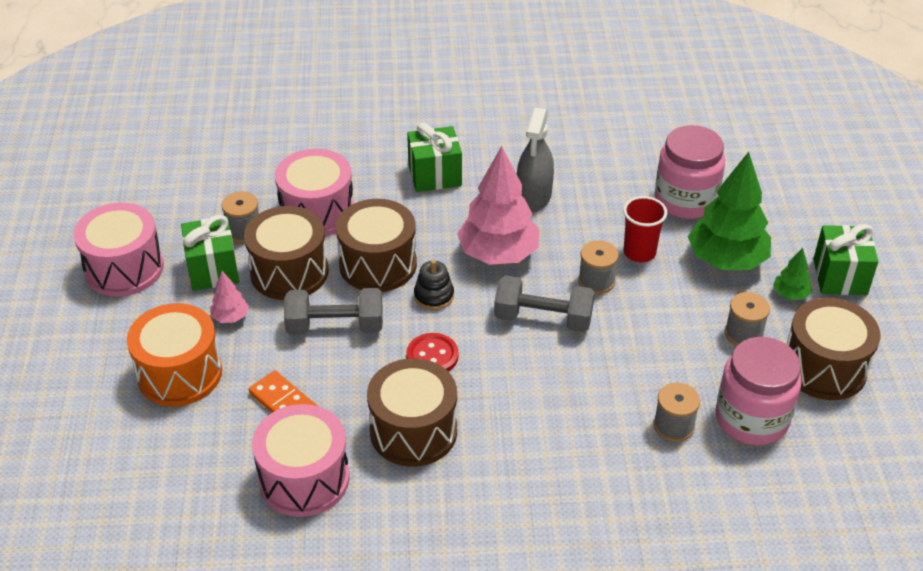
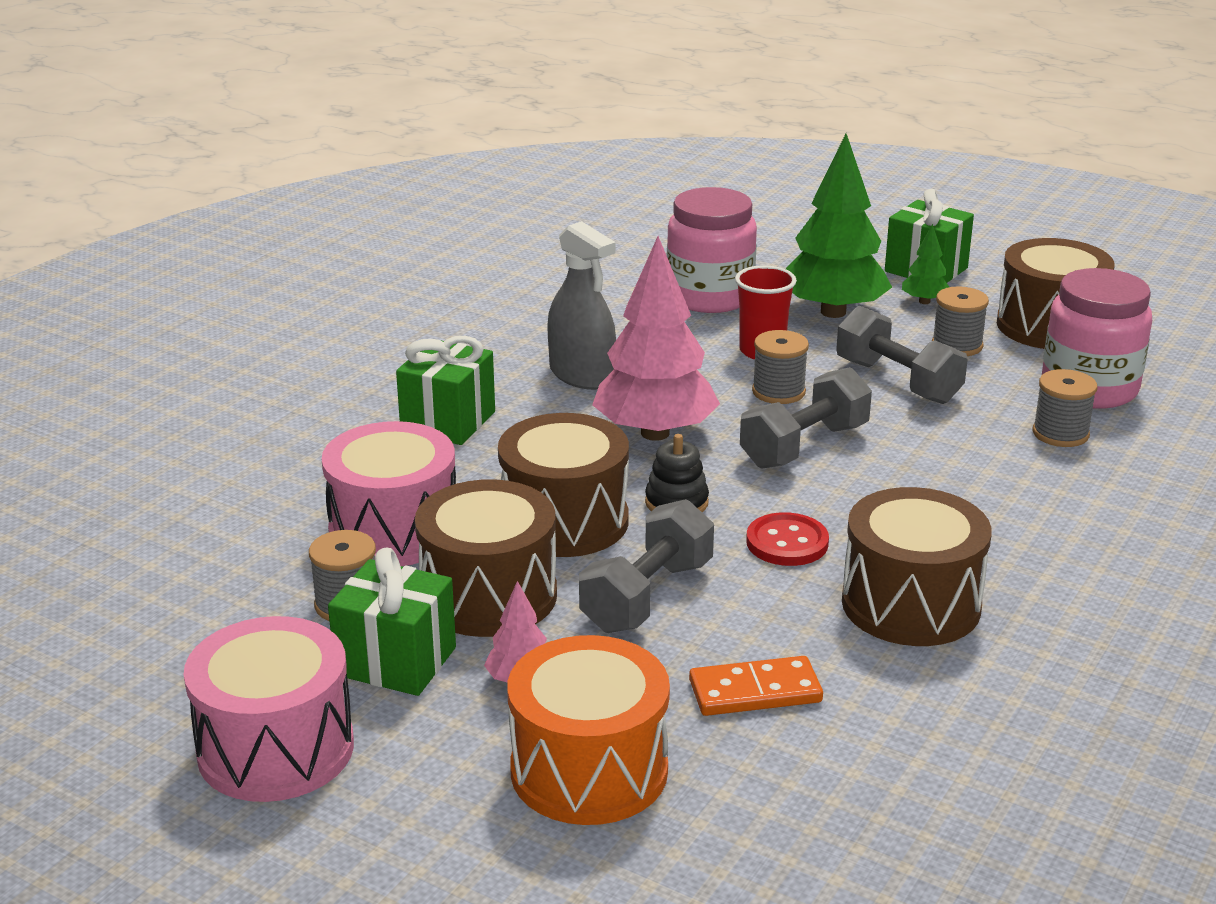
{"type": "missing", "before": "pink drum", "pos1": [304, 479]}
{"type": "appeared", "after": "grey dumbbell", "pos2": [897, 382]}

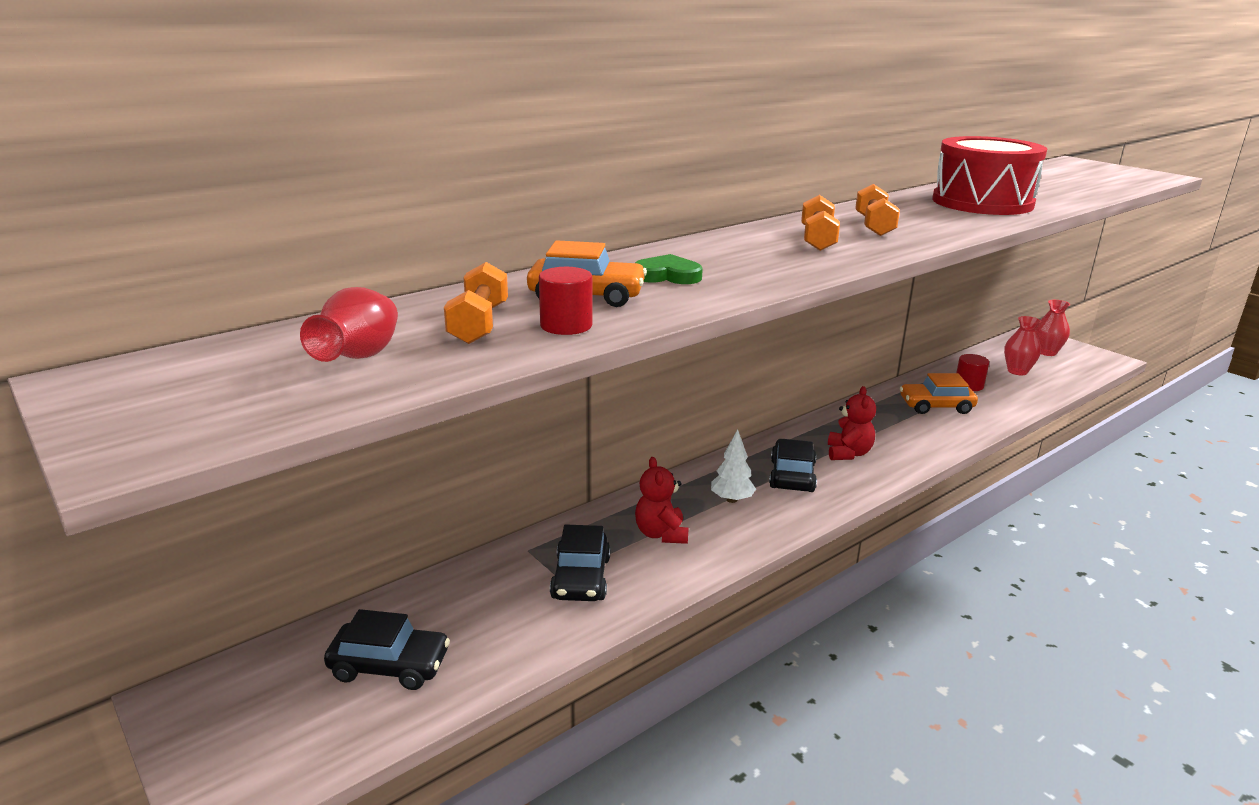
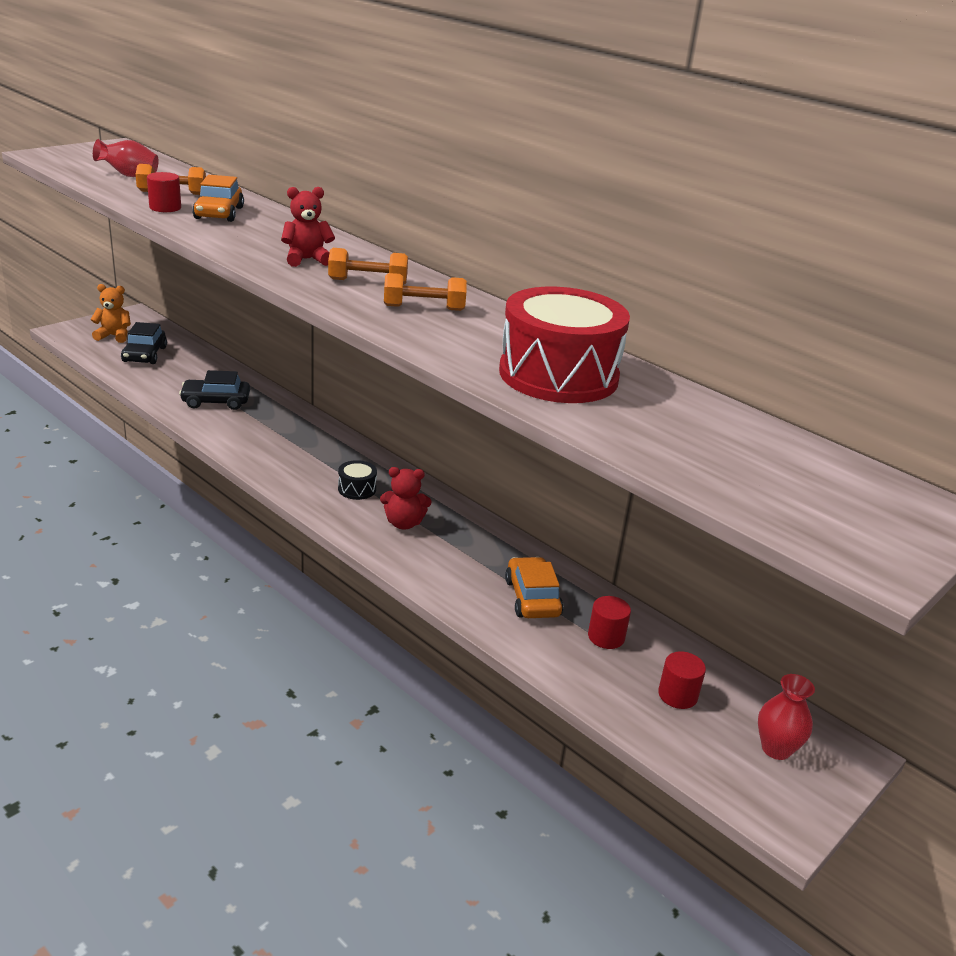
{"type": "missing", "before": "emerald heart", "pos1": [667, 275]}
{"type": "relocated", "before": "scarlet teddy bear", "pos1": [661, 534], "pos2": [307, 260]}
{"type": "missing", "before": "white toy tree", "pos1": [732, 499]}
{"type": "exchanged", "before": "ebony toy car", "after": "ebony drum", "pos1": [792, 476], "pos2": [357, 489]}
{"type": "exchanged", "before": "scarlet vase", "after": "scarlet solid cylinder", "pos1": [1017, 371], "pos2": [677, 695]}
{"type": "appeared", "after": "bright orange teddy bear", "pos2": [114, 336]}

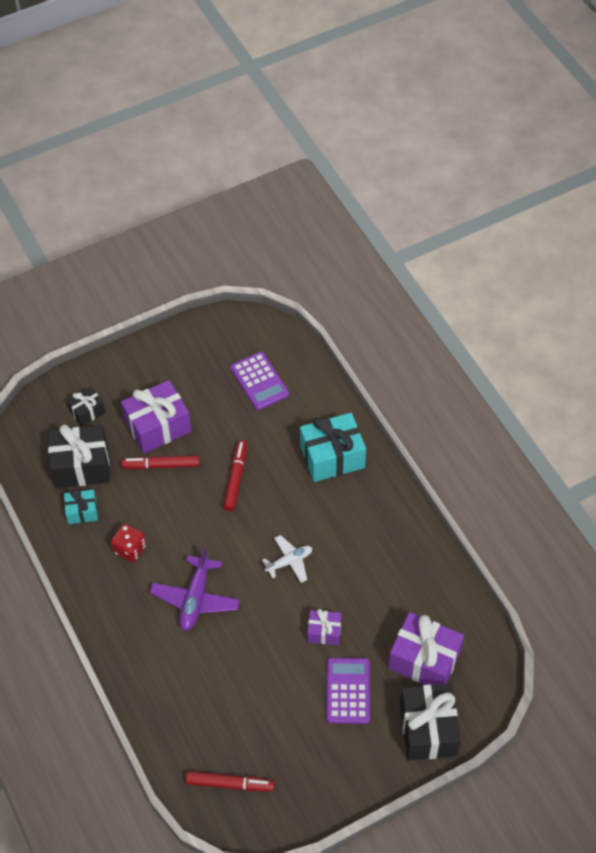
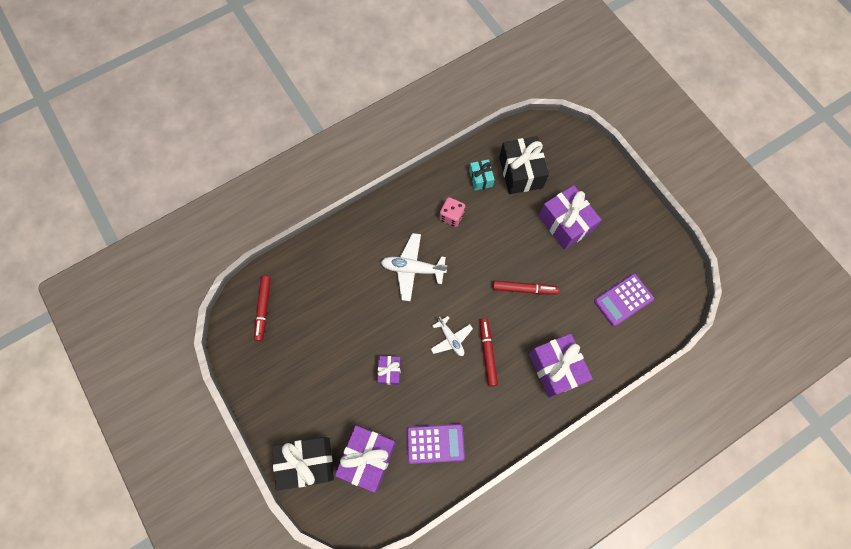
{"type": "missing", "before": "ebony wrapped gift", "pos1": [87, 412]}
{"type": "colour", "before": "scarlet die", "after": "pink die", "pos1": [130, 549], "pos2": [451, 216]}
{"type": "relocated", "before": "scarlet marker pen", "pos1": [161, 465], "pos2": [487, 353]}
{"type": "colour", "before": "purple aeroplane", "after": "white aeroplane", "pos1": [195, 598], "pos2": [413, 269]}
{"type": "colour", "before": "turquoise wrapped gift", "after": "purple wrapped gift", "pos1": [332, 457], "pos2": [556, 368]}
{"type": "relocated", "before": "purple pocket calculator", "pos1": [348, 691], "pos2": [435, 443]}

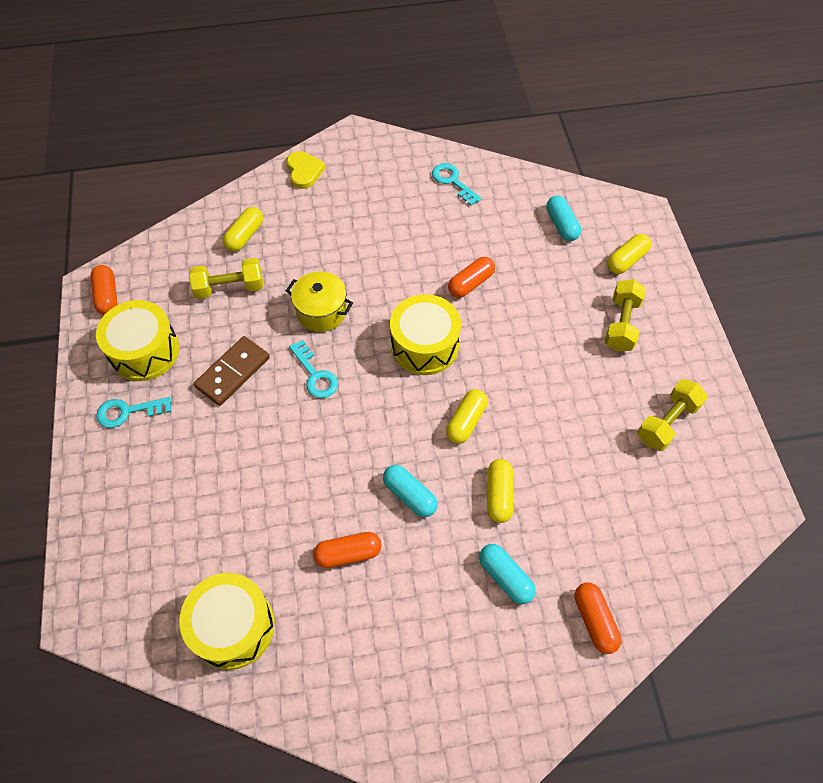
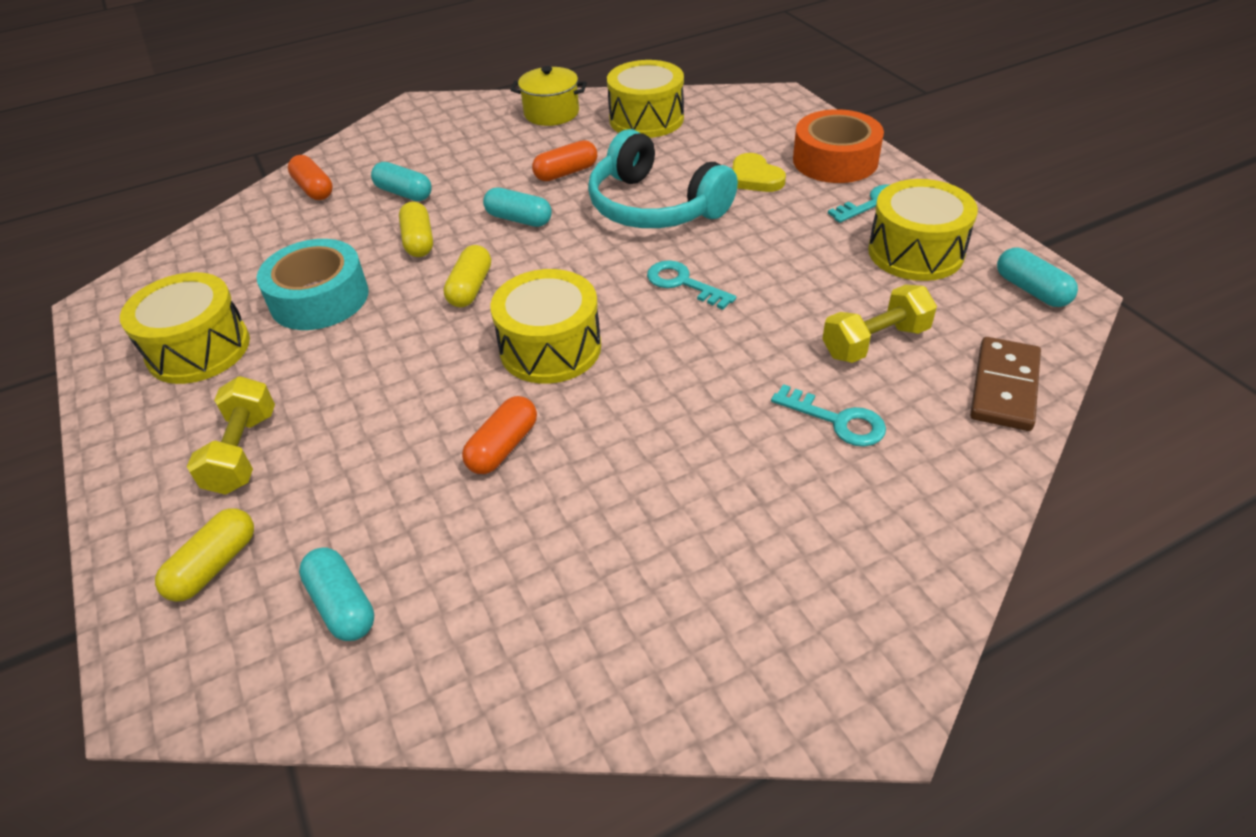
{"type": "colour", "before": "bright orange capsule", "after": "turquoise capsule", "pos1": [107, 296], "pos2": [1031, 290]}
{"type": "relocated", "before": "russet domino tile", "pos1": [233, 372], "pos2": [1004, 387]}
{"type": "missing", "before": "bright yellow capsule", "pos1": [245, 236]}
{"type": "relocated", "before": "bright yellow cooking pot", "pos1": [321, 312], "pos2": [551, 113]}
{"type": "relocated", "before": "bright yellow heart", "pos1": [304, 171], "pos2": [754, 177]}
{"type": "relocated", "before": "turquoise door key", "pos1": [453, 182], "pos2": [837, 420]}
{"type": "exchanged", "before": "bright yellow dumbbell", "after": "bright yellow drum", "pos1": [667, 422], "pos2": [199, 349]}
{"type": "appeared", "after": "turquoise sticky tape", "pos2": [319, 298]}
{"type": "appeared", "after": "turquoise headphones", "pos2": [655, 206]}
{"type": "appeared", "after": "bright orange sticky tape", "pos2": [835, 160]}

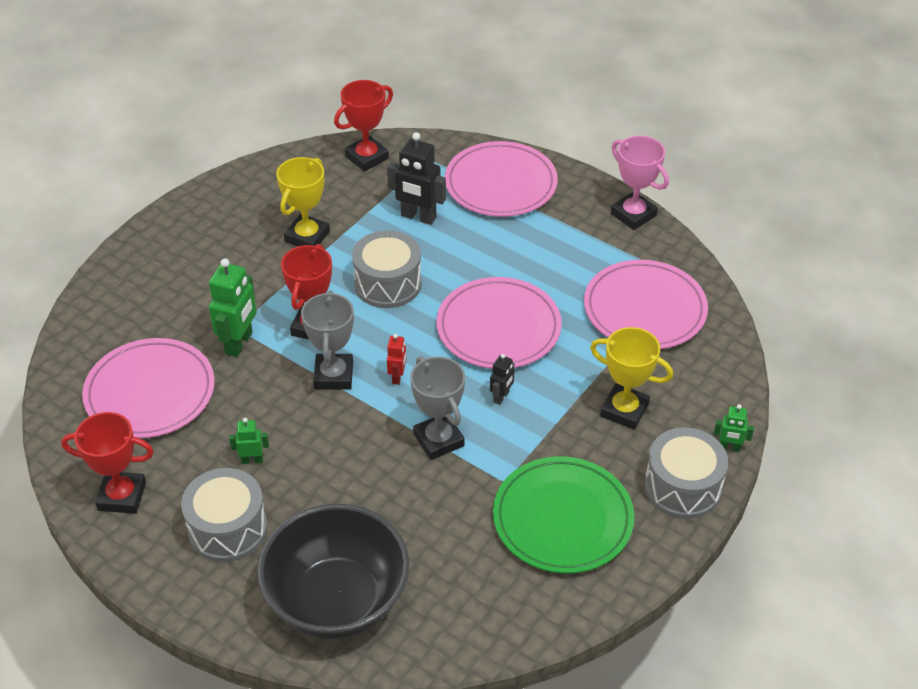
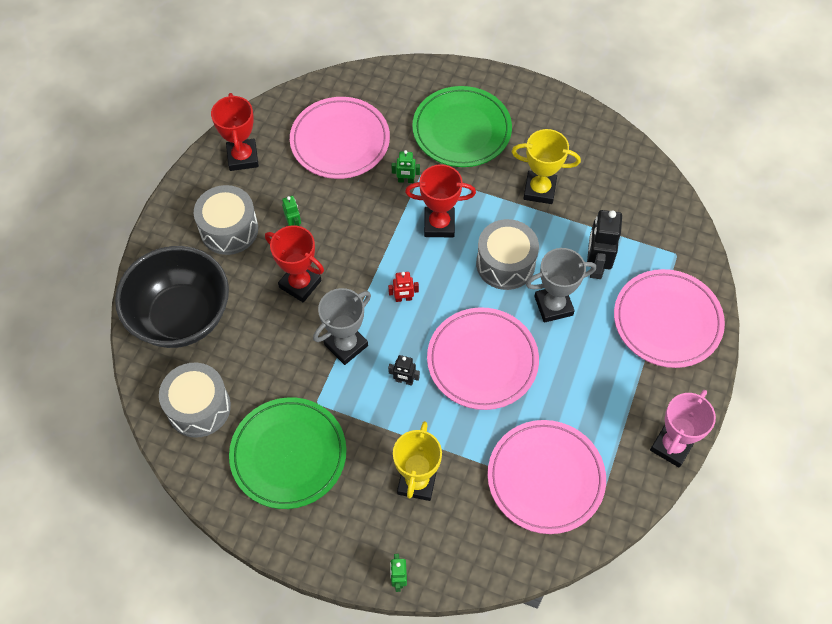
{"type": "size", "before": "emerald robot", "pos1": [239, 343], "pos2": [406, 180], "scale": 0.53}
{"type": "relocated", "before": "grey trophy", "pos1": [333, 375], "pos2": [553, 306]}
{"type": "relocated", "before": "scarlet trophy", "pos1": [367, 157], "pos2": [300, 284]}
{"type": "relocated", "before": "grey drum", "pos1": [682, 487], "pos2": [199, 407]}
{"type": "appeared", "after": "emerald dinner plate", "pos2": [461, 130]}

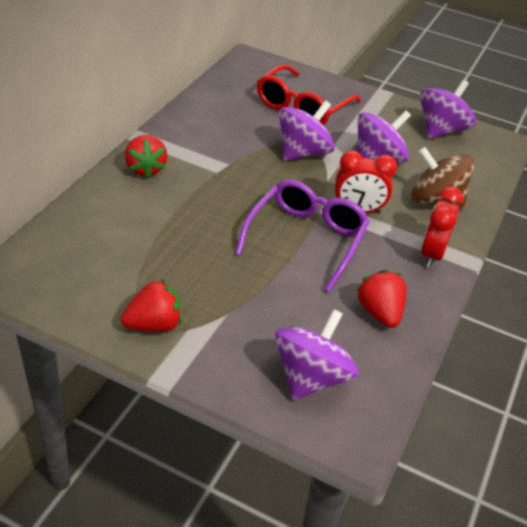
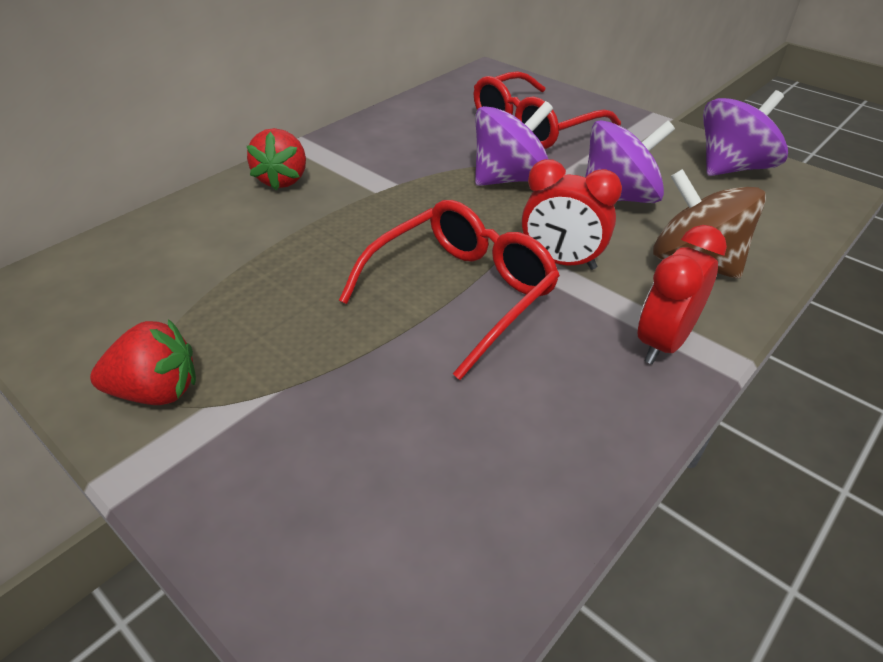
{"type": "colour", "before": "purple glasses", "after": "scarlet glasses", "pos1": [306, 238], "pos2": [461, 293]}
{"type": "missing", "before": "purple toy top", "pos1": [311, 377]}
{"type": "missing", "before": "scarlet toy strawberry", "pos1": [379, 312]}

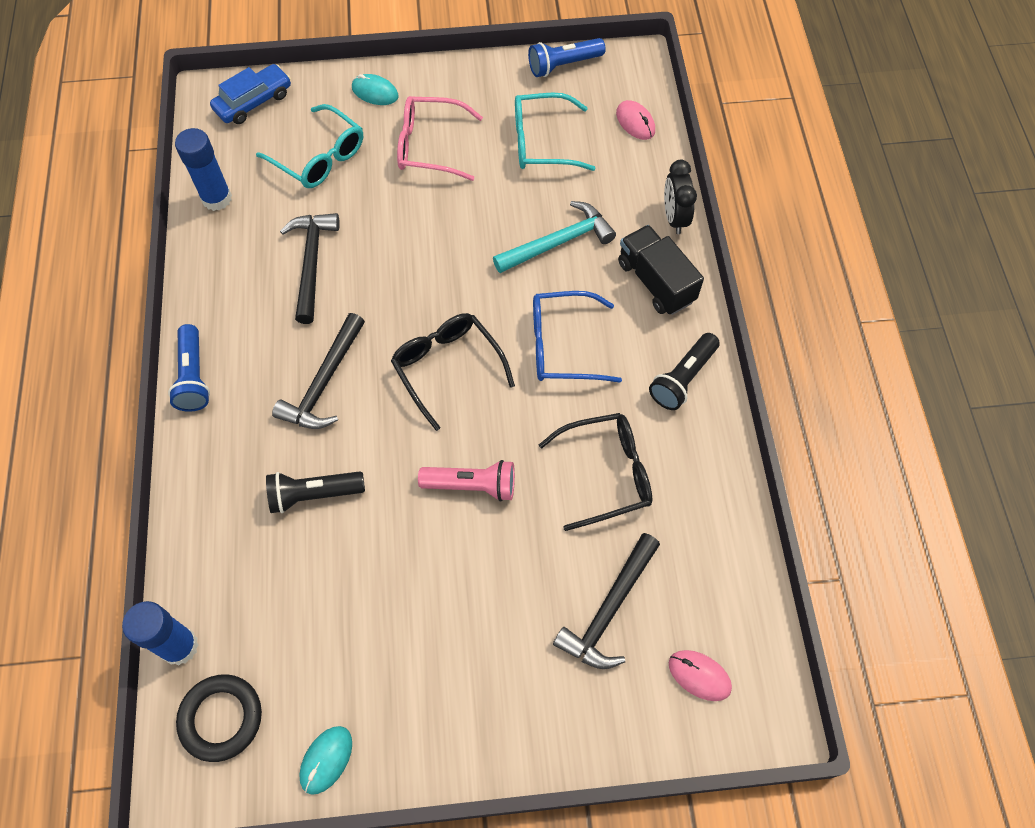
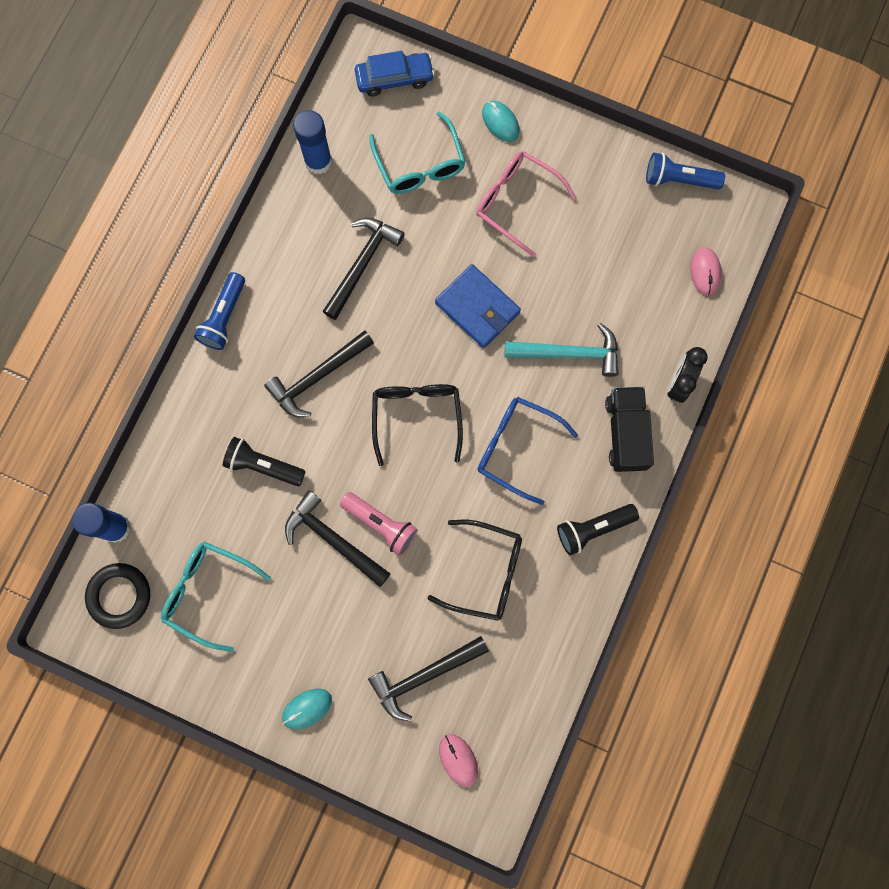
{"type": "relocated", "before": "turquoise PC mouse", "pos1": [326, 760], "pos2": [307, 708]}
{"type": "relocated", "before": "turquoise glasses", "pos1": [542, 142], "pos2": [208, 592]}
{"type": "appeared", "after": "ebony hammer", "pos2": [333, 539]}
{"type": "appeared", "after": "blue billfold", "pos2": [477, 308]}

